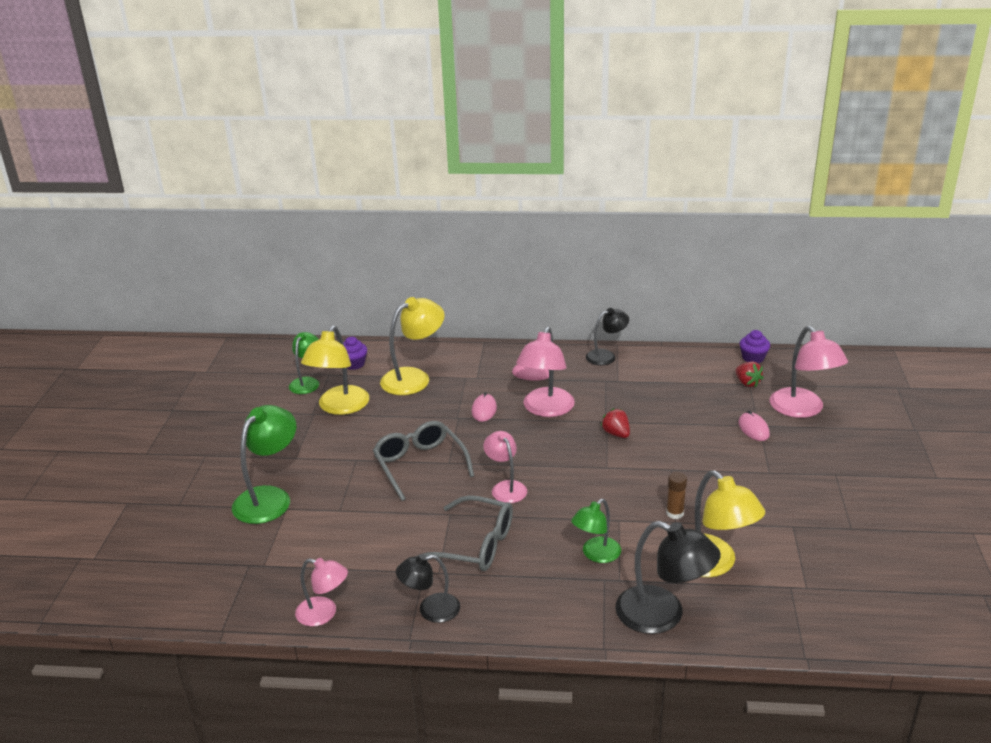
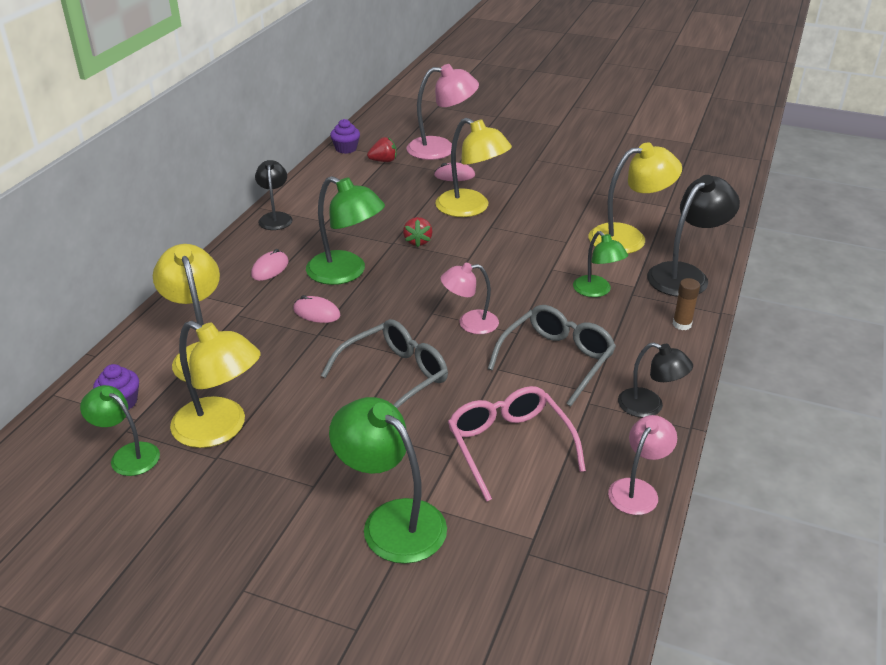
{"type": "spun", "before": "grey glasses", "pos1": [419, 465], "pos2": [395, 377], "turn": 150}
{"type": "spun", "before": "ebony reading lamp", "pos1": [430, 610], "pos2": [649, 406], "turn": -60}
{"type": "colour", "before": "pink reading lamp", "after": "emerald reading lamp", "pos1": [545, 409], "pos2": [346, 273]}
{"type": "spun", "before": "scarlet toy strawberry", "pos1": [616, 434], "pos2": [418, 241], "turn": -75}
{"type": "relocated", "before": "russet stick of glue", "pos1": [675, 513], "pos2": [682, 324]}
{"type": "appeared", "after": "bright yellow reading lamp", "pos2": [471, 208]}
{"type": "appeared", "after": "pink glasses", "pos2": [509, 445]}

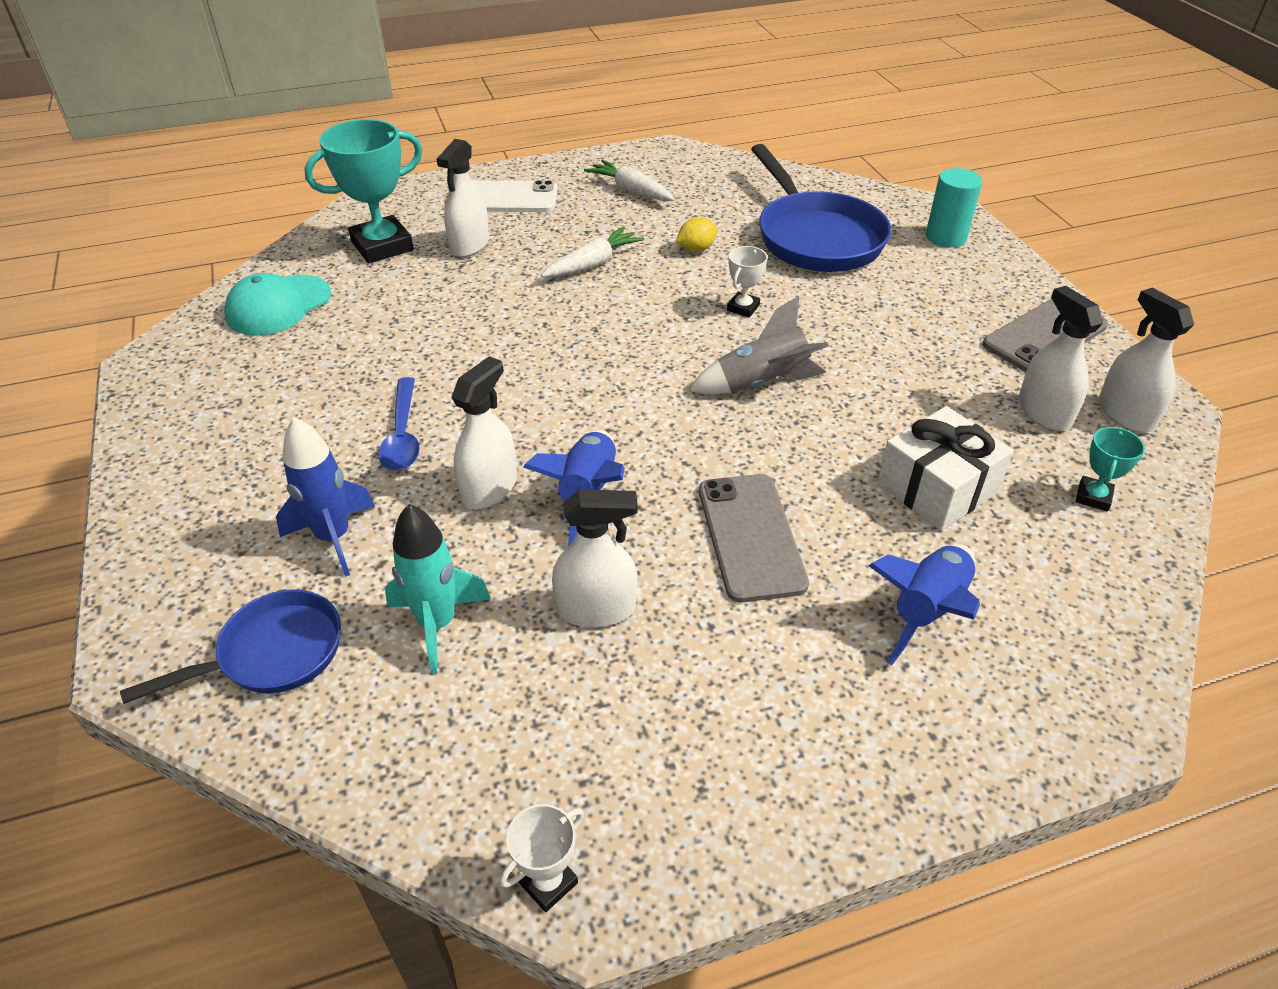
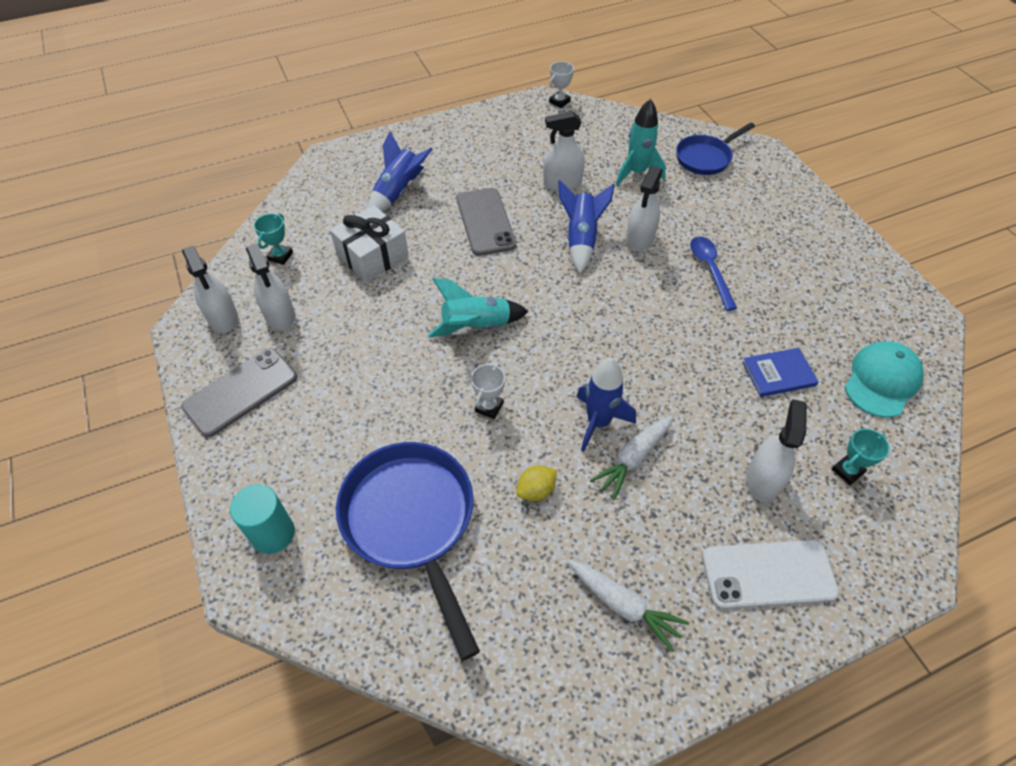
{"type": "relocated", "before": "blue spaceship", "pos1": [334, 538], "pos2": [598, 422]}
{"type": "size", "before": "turquoise trophy", "pos1": [382, 246], "pos2": [847, 471], "scale": 0.48}
{"type": "colour", "before": "grey spaceship", "after": "turquoise spaceship", "pos1": [761, 384], "pos2": [476, 326]}
{"type": "appeared", "after": "blue hardcover", "pos2": [778, 374]}

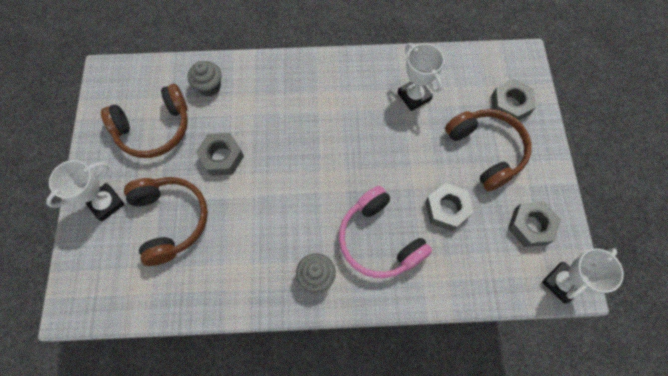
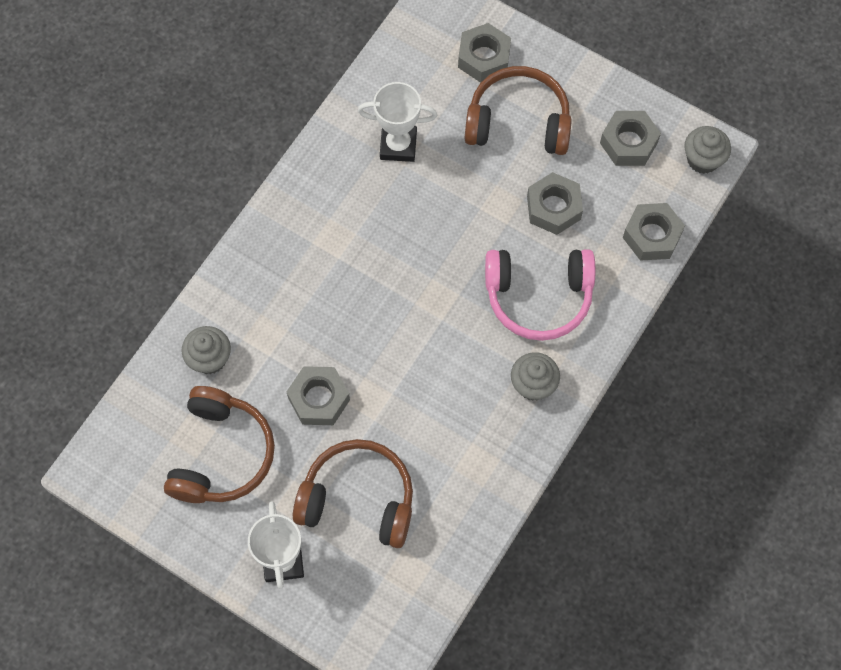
{"type": "exchanged", "before": "white trophy", "after": "grey muffin", "pos1": [561, 283], "pos2": [703, 159]}
{"type": "appeared", "after": "grey nut", "pos2": [652, 236]}

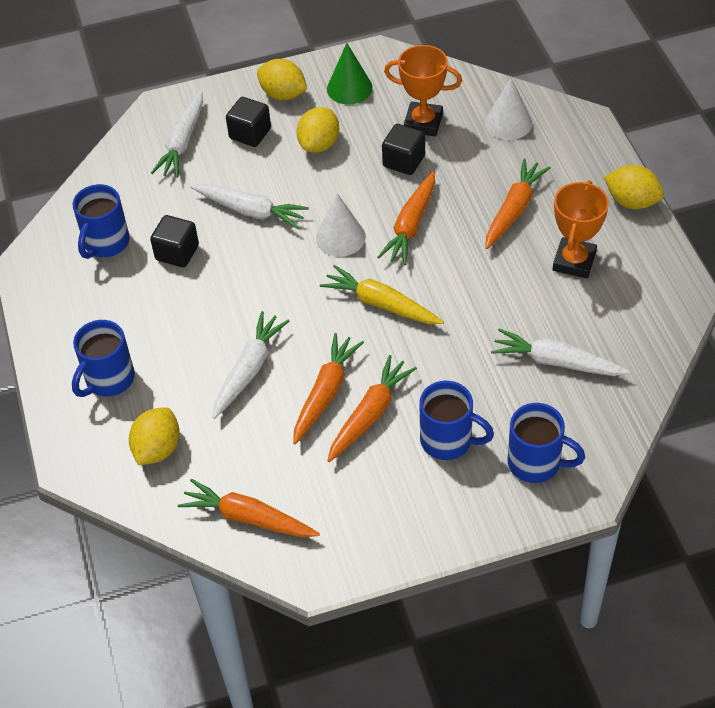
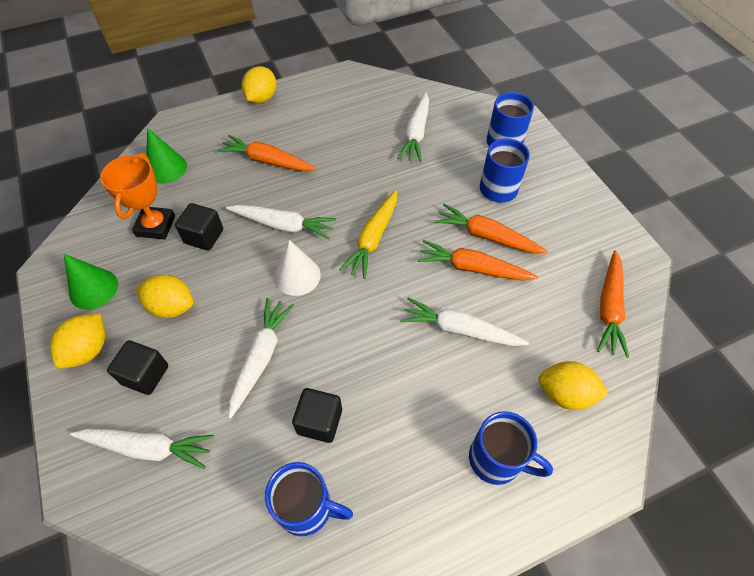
{"type": "colour", "before": "bright orange carrot", "after": "white carrot", "pos1": [411, 225], "pos2": [283, 225]}
{"type": "colour", "before": "white cone", "after": "emerald cone", "pos1": [508, 123], "pos2": [166, 168]}
{"type": "missing", "before": "bright orange trophy", "pos1": [574, 261]}

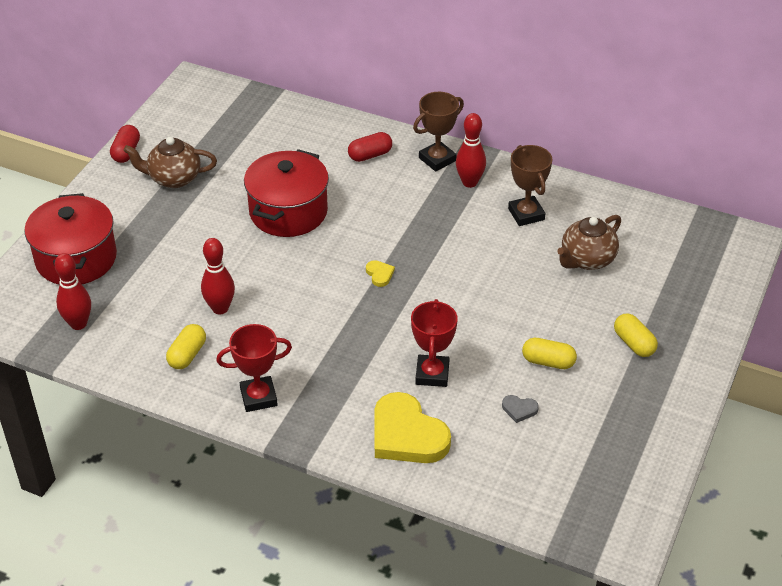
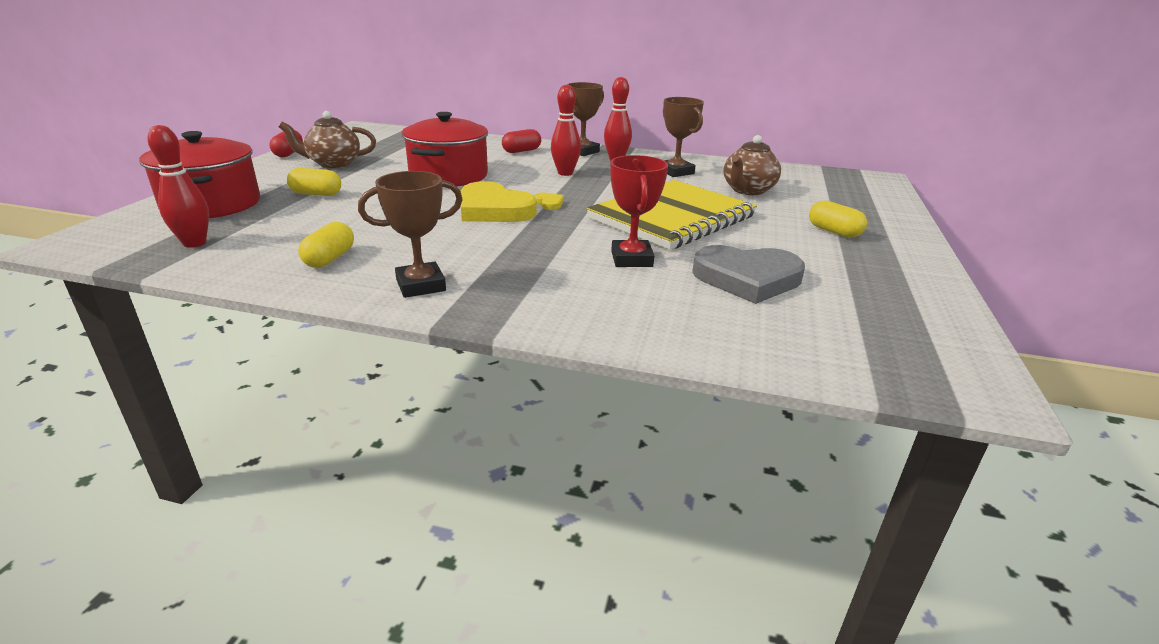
{"type": "relocated", "before": "scarlet skittle", "pos1": [220, 308], "pos2": [565, 173]}
{"type": "colour", "before": "scarlet trophy", "after": "russet trophy", "pos1": [258, 397], "pos2": [421, 285]}
{"type": "relocated", "before": "bright yellow heart", "pos1": [407, 435], "pos2": [493, 210]}
{"type": "size", "before": "grey heart", "pos1": [519, 409], "pos2": [747, 279], "scale": 2.42}
{"type": "relocated", "before": "bright yellow capsule", "pos1": [548, 362], "pos2": [316, 194]}
{"type": "appeared", "after": "bright yellow notebook", "pos2": [672, 217]}

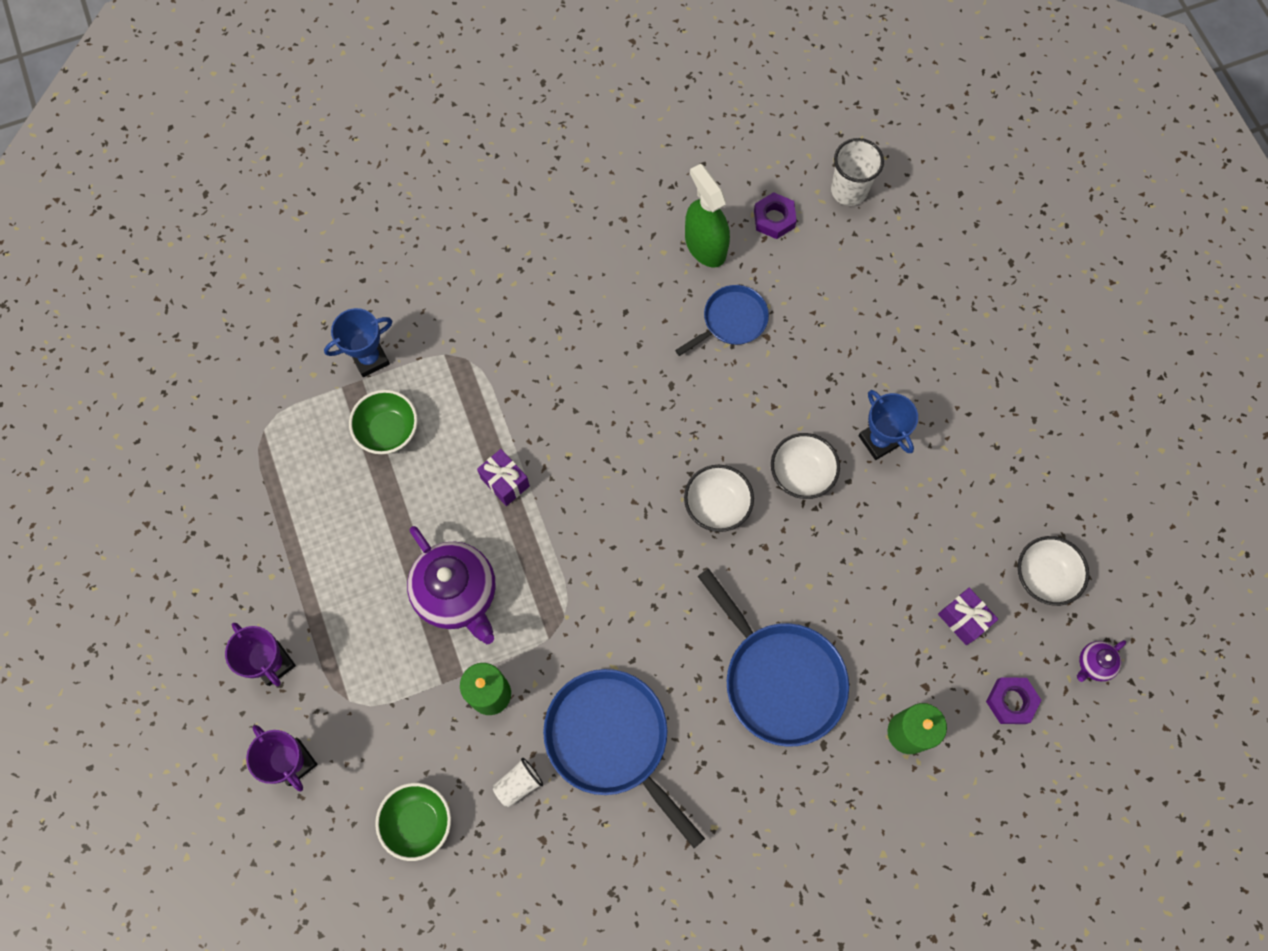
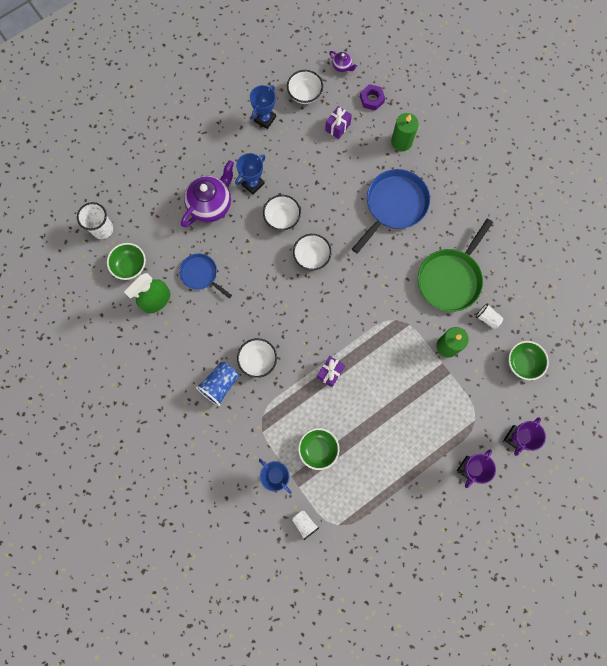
{"type": "relocated", "before": "purple tea pot", "pos1": [457, 594], "pos2": [211, 204]}
{"type": "colour", "before": "blue frying pan", "after": "emerald frying pan", "pos1": [611, 739], "pos2": [450, 279]}
{"type": "exchanged", "before": "purple nut", "after": "emerald serving bowl", "pos1": [774, 219], "pos2": [130, 266]}
{"type": "appeared", "after": "blue tumbler", "pos2": [220, 384]}
{"type": "appeared", "after": "white serving bowl", "pos2": [258, 360]}
{"type": "appeared", "after": "blue trophy", "pos2": [265, 119]}
{"type": "appeared", "after": "white tumbler", "pos2": [305, 524]}

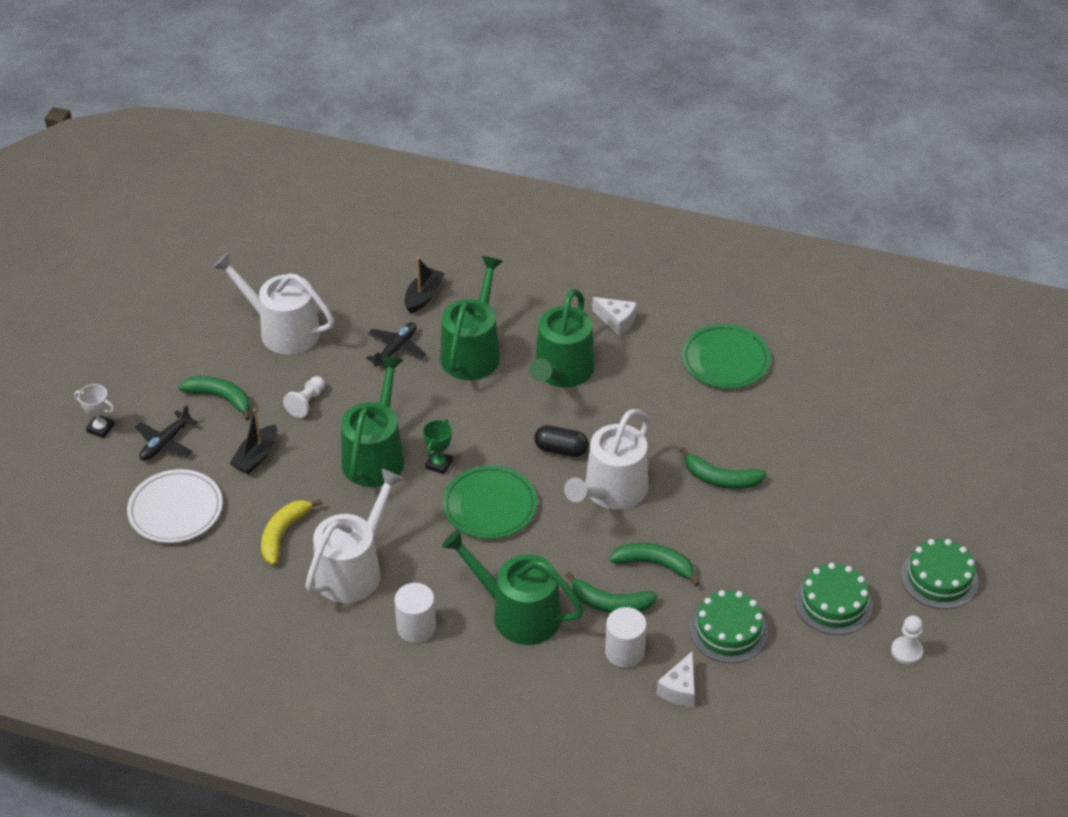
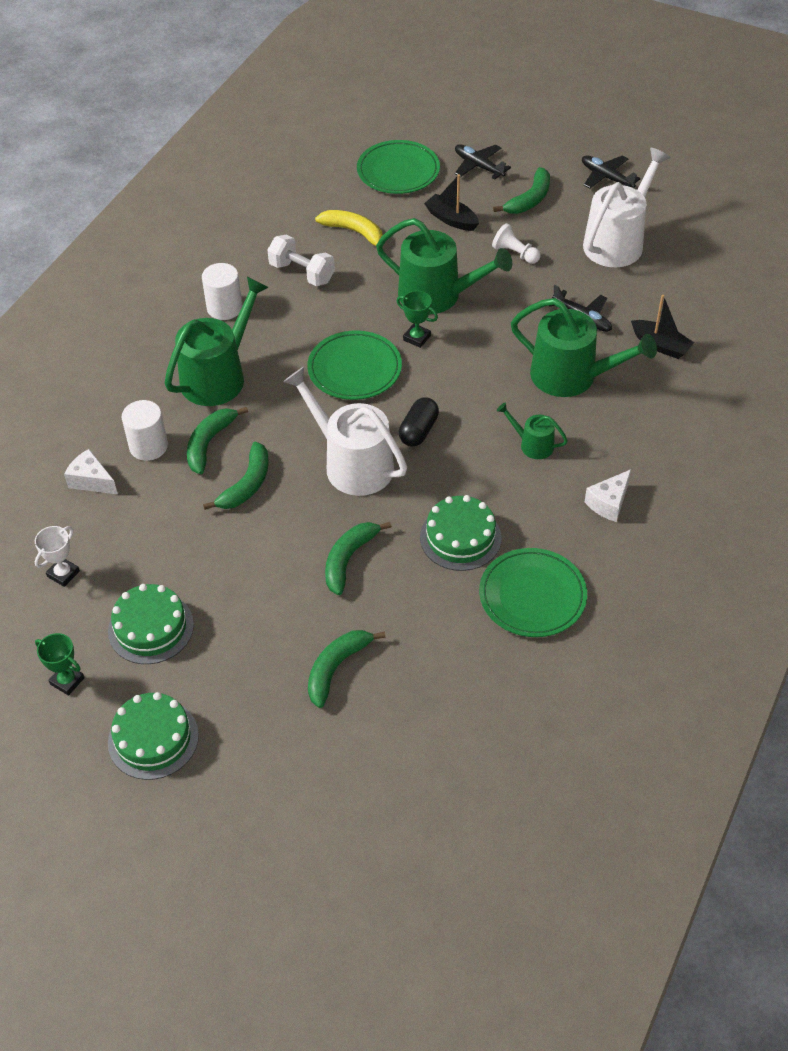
{"type": "relocated", "before": "white trophy", "pos1": [100, 428], "pos2": [63, 574]}
{"type": "colour", "before": "white dinner plate", "after": "emerald dinner plate", "pos1": [175, 510], "pos2": [398, 171]}
{"type": "exchanged", "before": "white sprinkling can", "after": "white dumbbell", "pos1": [353, 569], "pos2": [302, 273]}
{"type": "size", "before": "emerald sprinkling can", "pos1": [561, 371], "pos2": [532, 445], "scale": 0.49}
{"type": "relocated", "before": "emerald gateau", "pos1": [728, 631], "pos2": [460, 537]}
{"type": "exchanged", "before": "white chess pawn", "after": "emerald trophy", "pos1": [906, 651], "pos2": [67, 681]}
{"type": "appeared", "after": "emerald banana", "pos2": [336, 668]}
{"type": "appeared", "after": "ebony aeroplane", "pos2": [606, 177]}

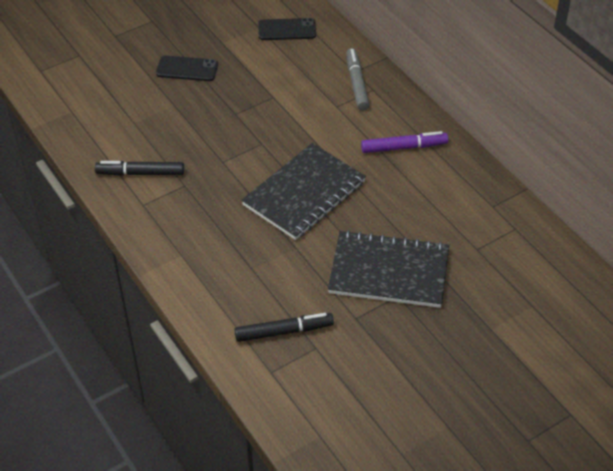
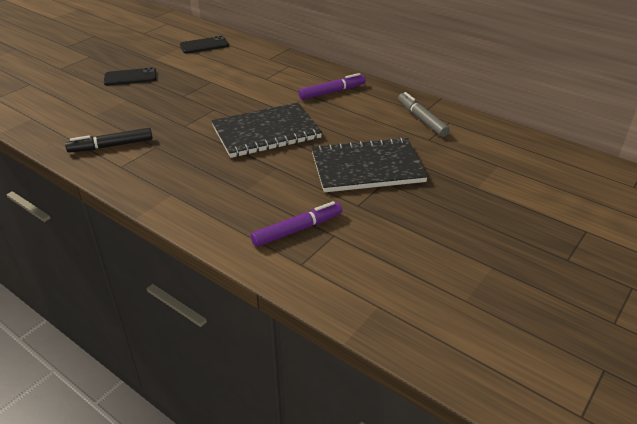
{"type": "colour", "before": "ebony marker pen", "after": "purple marker pen", "pos1": [284, 331], "pos2": [297, 229]}
{"type": "spun", "before": "ebony notebook", "pos1": [304, 193], "pos2": [266, 132], "turn": 45}
{"type": "relocated", "before": "grey marker pen", "pos1": [357, 83], "pos2": [421, 119]}

